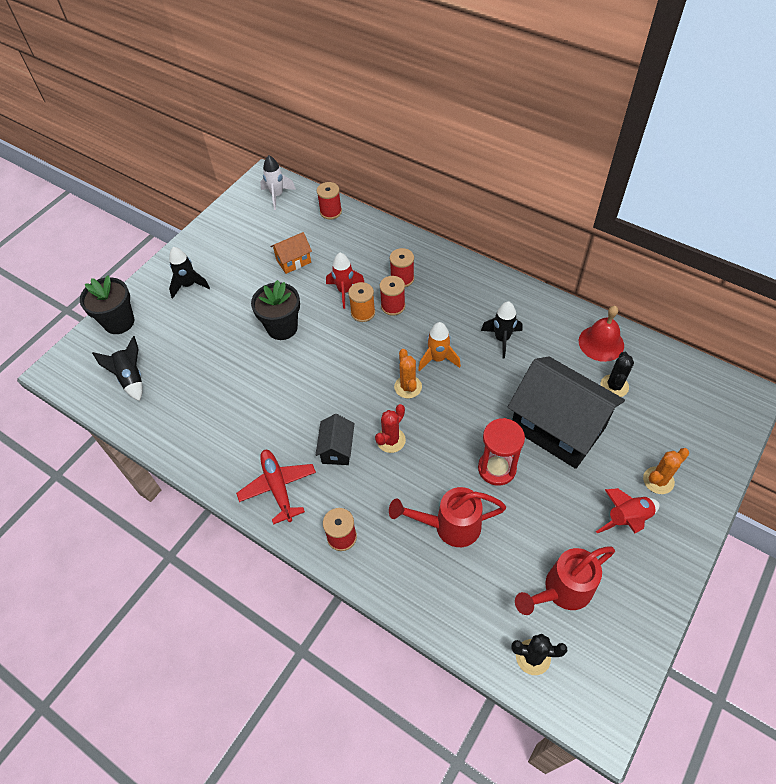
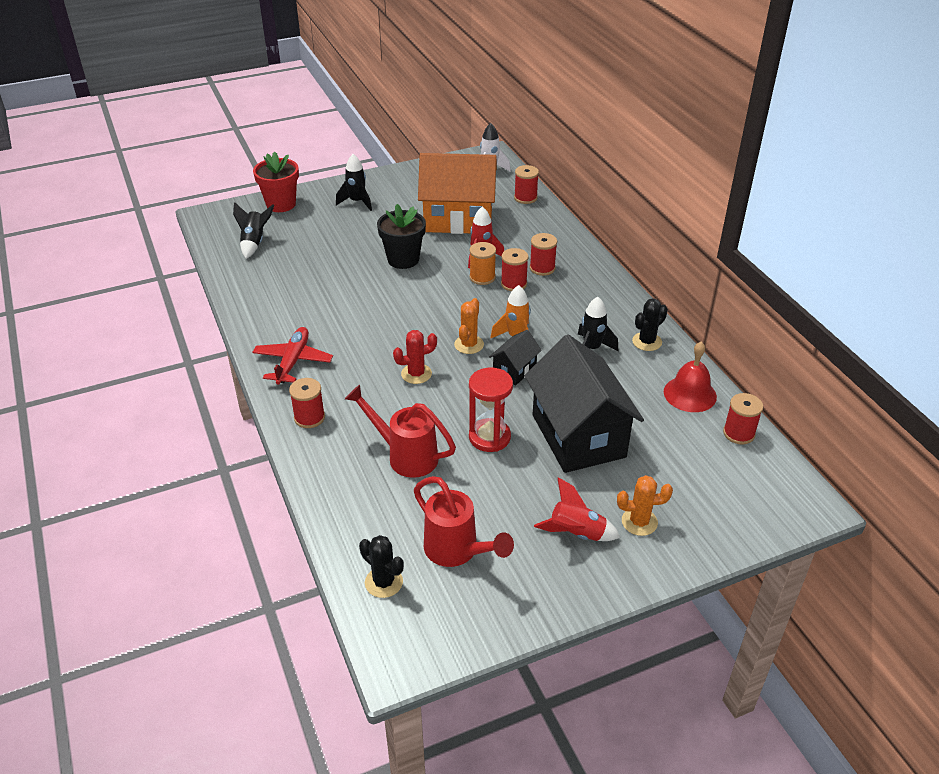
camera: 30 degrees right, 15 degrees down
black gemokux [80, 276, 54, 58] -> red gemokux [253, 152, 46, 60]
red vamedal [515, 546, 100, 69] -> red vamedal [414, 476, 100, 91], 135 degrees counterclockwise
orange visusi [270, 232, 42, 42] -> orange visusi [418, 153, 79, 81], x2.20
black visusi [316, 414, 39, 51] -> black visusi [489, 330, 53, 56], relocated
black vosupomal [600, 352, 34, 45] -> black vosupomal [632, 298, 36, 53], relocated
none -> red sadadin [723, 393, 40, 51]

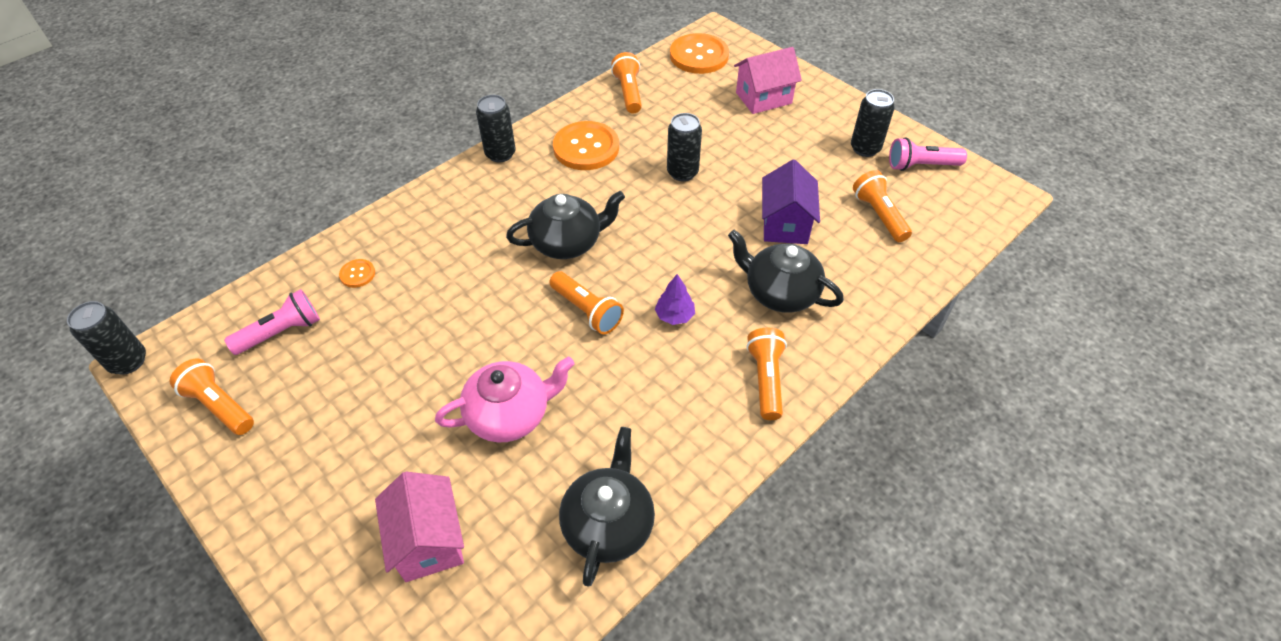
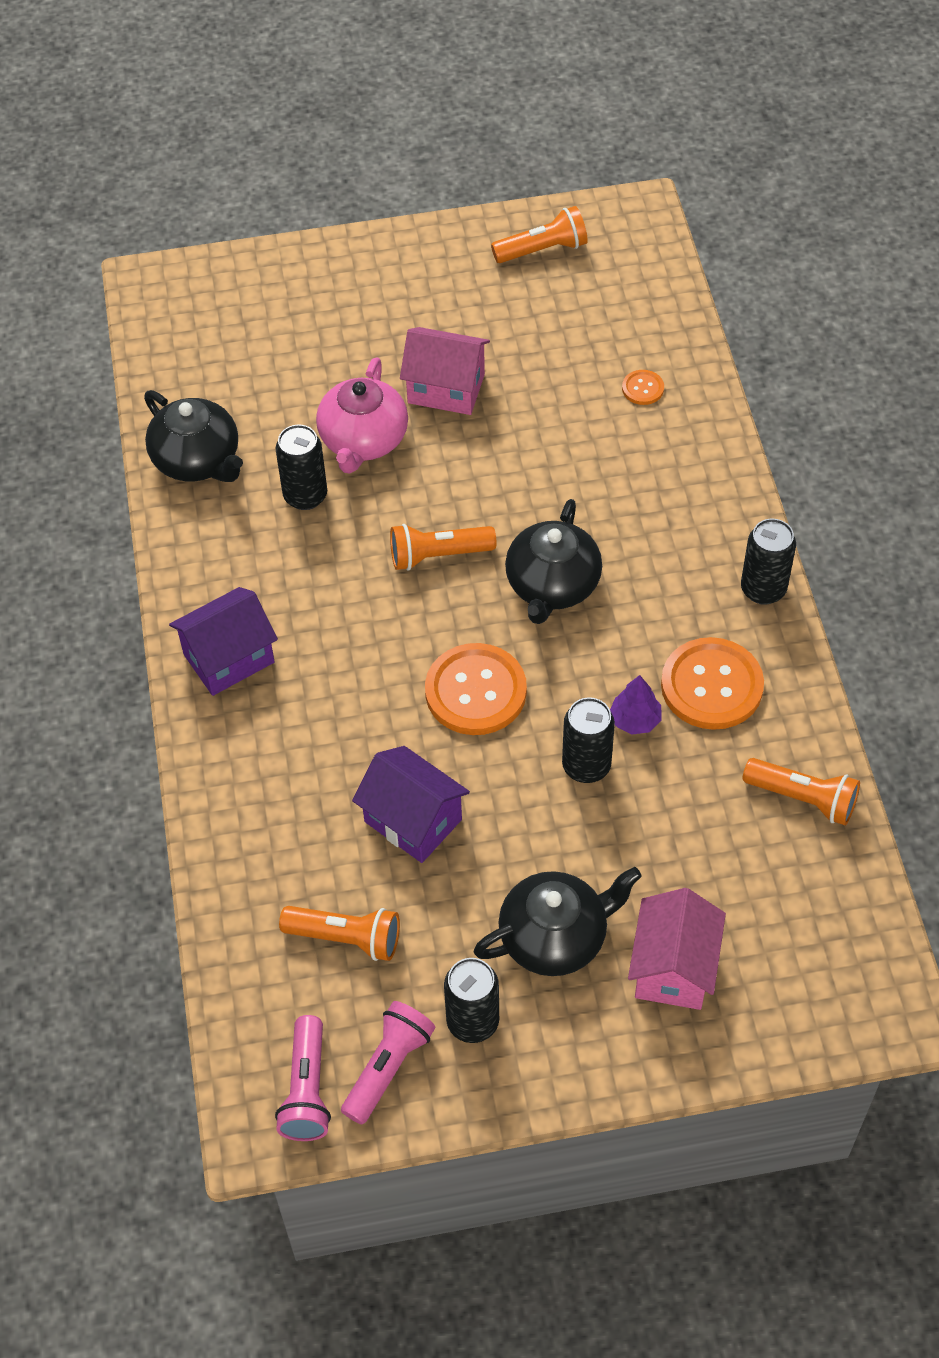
camera: 125 degrees right, 5 degrees up
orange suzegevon [746, 328, 41, 92] -> purple visusi [169, 587, 109, 109]
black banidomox [67, 301, 79, 74] -> black banidomox [275, 425, 52, 85], relocated
pink suzegevon [224, 289, 96, 66] -> pink suzegevon [275, 1015, 56, 126], relocated
pink visusi [375, 471, 89, 111] -> pink visusi [400, 327, 90, 88], relocated
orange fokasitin [670, 33, 59, 41] -> orange fokasitin [425, 643, 102, 92], relocated
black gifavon [728, 230, 116, 83] -> black gifavon [473, 867, 169, 109], relocated
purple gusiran [655, 274, 40, 51] -> purple gusiran [610, 675, 52, 60], relocated

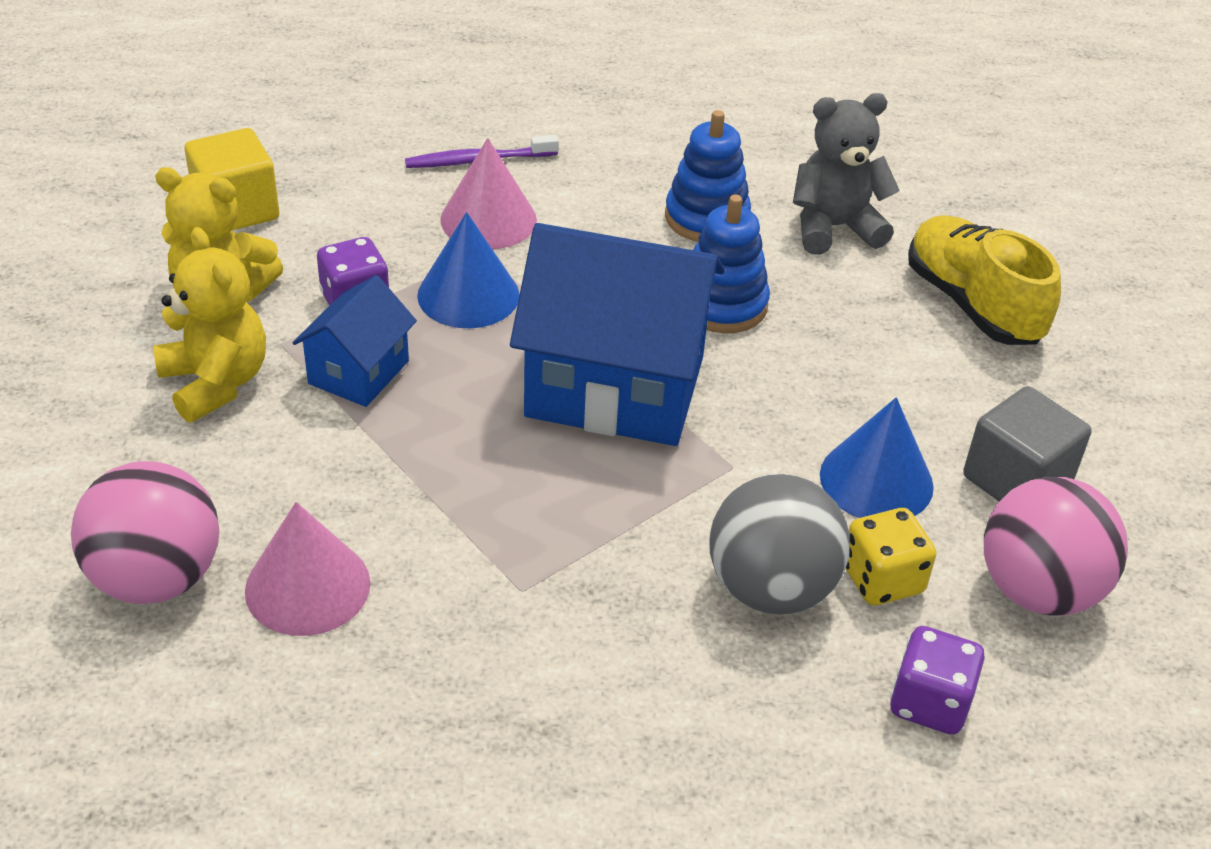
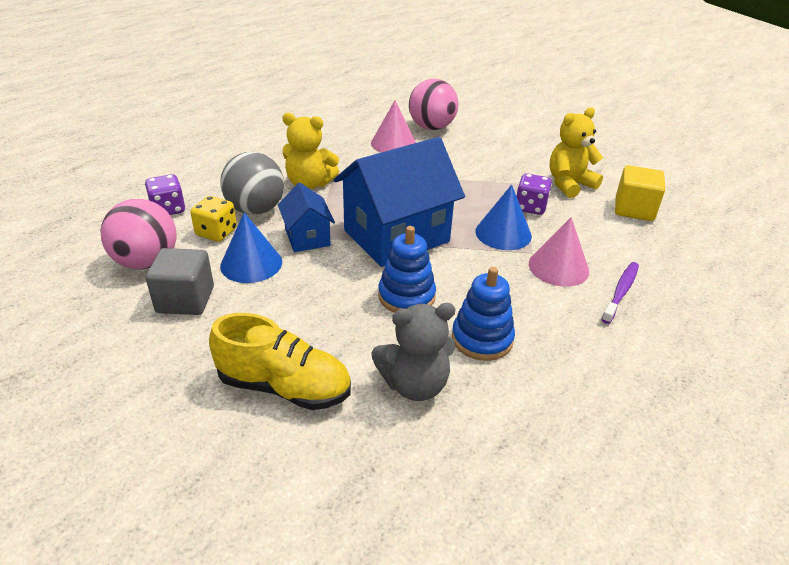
camera: 135 degrees right, 5 degrees down
blue visusi [292, 275, 125, 132] -> blue visusi [278, 183, 57, 69], relocated
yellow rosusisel [153, 227, 113, 195] -> yellow rosusisel [282, 113, 57, 76], relocated
grey rosusisel [793, 93, 107, 162] -> grey rosusisel [371, 303, 85, 98], 45 degrees clockwise

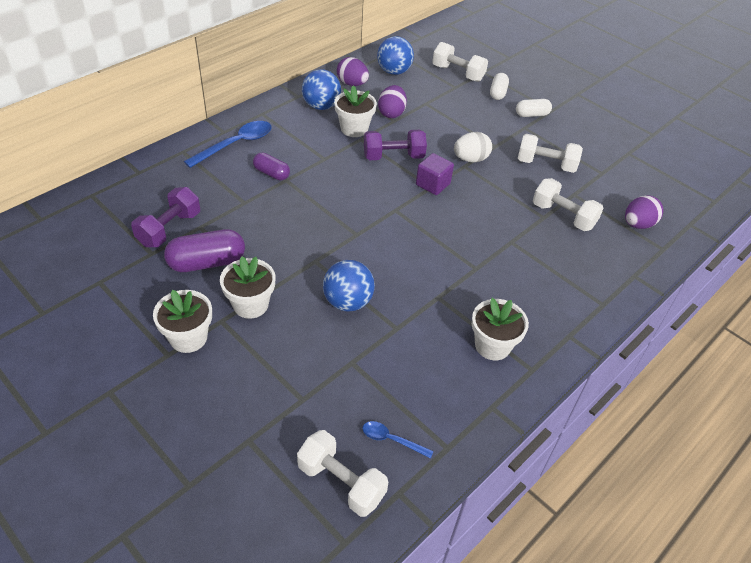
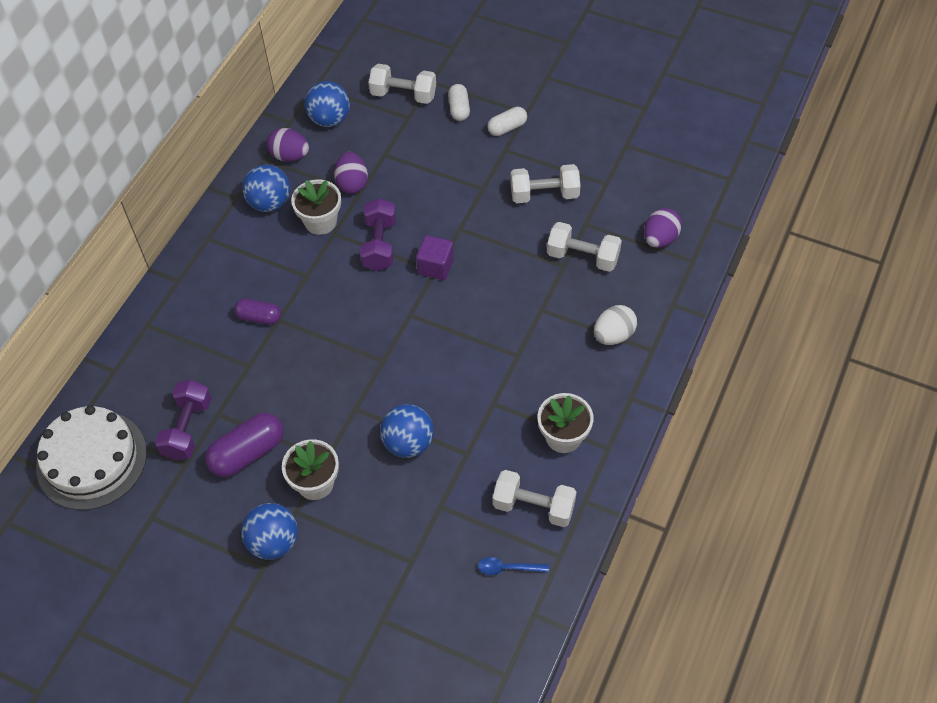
camera: 15 degrees left, 10 degrees up
none -> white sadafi [36, 406, 111, 104]
white gemokux [153, 290, 59, 63] -> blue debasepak [241, 503, 57, 57]
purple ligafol [364, 130, 63, 30] -> purple ligafol [360, 198, 36, 73], 60 degrees counterclockwise
white ligafol [297, 430, 91, 87] -> white ligafol [493, 470, 84, 57], relocated
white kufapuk [454, 132, 38, 30] -> white kufapuk [594, 305, 43, 40], relocated
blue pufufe [184, 121, 88, 47] -> none

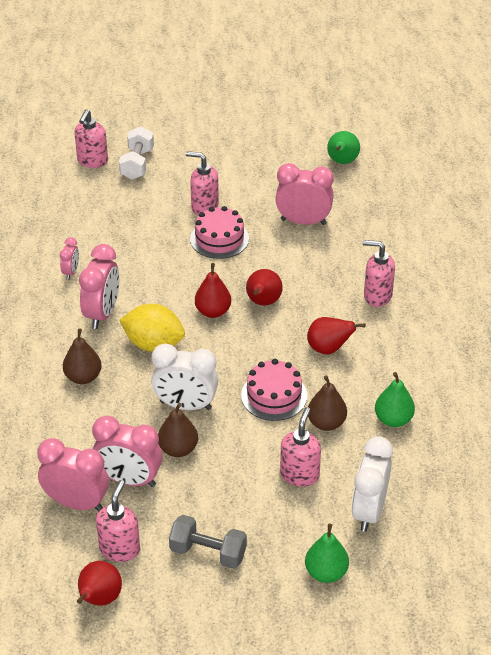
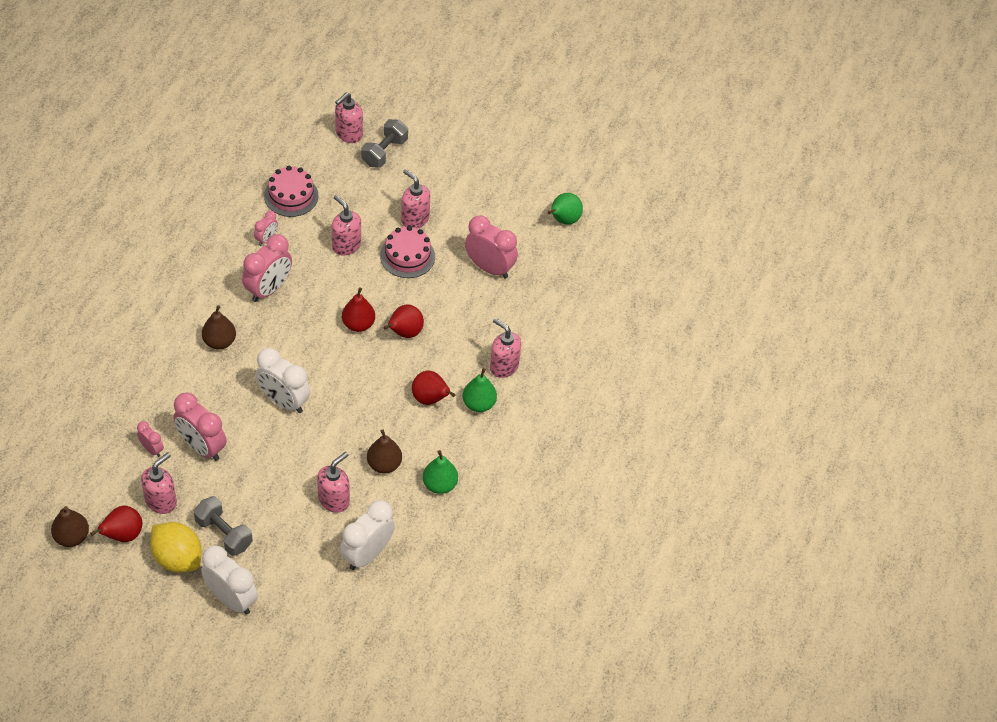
camera: 20 degrees right, 10 degrees up
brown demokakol [158, 403, 40, 54] -> brown demokakol [51, 506, 38, 41], relocated
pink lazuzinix [37, 438, 72, 73] -> pink lazuzinix [137, 421, 27, 36], x0.52
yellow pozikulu [120, 304, 65, 48] -> yellow pozikulu [150, 522, 52, 51], relocated
none -> white lazuzinix [201, 545, 57, 70]
pink sadafi [241, 359, 66, 62] -> pink sadafi [264, 166, 54, 51], relocated
none -> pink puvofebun [332, 195, 29, 60]
white ligafol [119, 127, 35, 53] -> grey ligafol [361, 119, 47, 49]
green demokakol [305, 524, 44, 59] -> green demokakol [463, 368, 34, 44], relocated

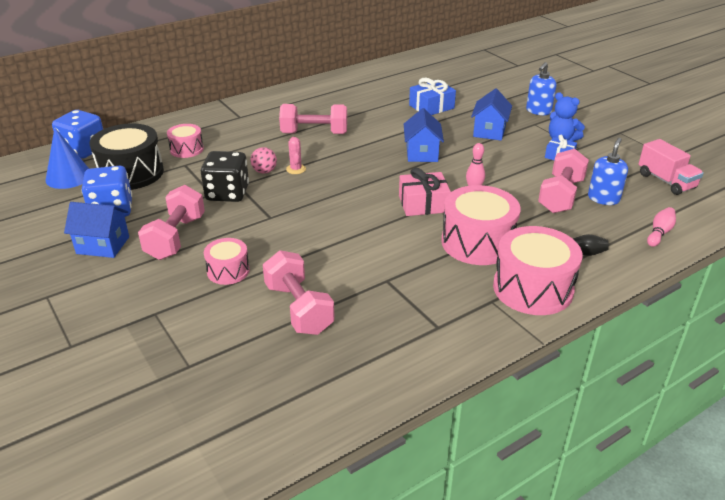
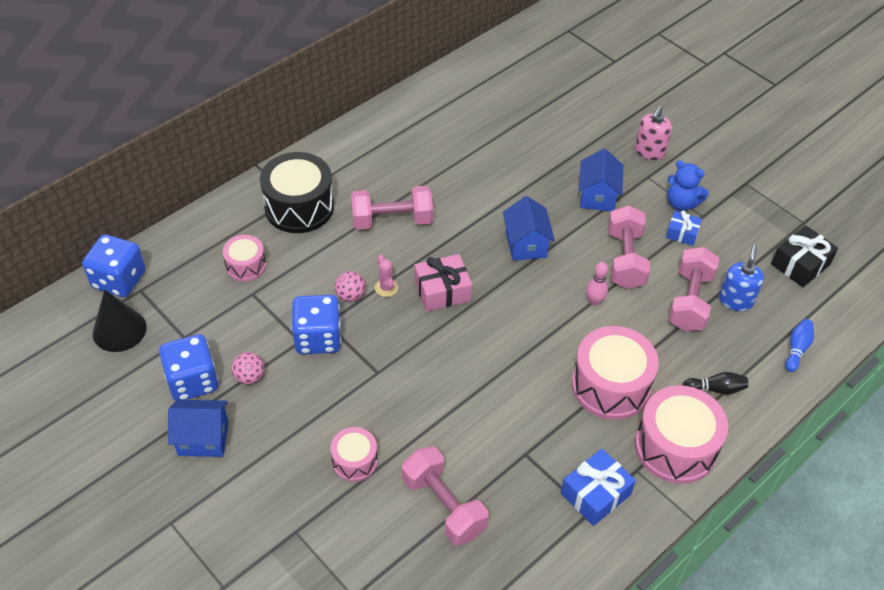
camera: 10 degrees left, 15 degrees up
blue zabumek [45, 128, 44, 61] -> black zabumek [93, 290, 54, 62]
none -> pink debasepak [231, 352, 33, 33]
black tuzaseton [90, 123, 74, 67] -> black tuzaseton [260, 152, 74, 81], relocated
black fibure [201, 151, 48, 51] -> blue fibure [291, 295, 50, 59]
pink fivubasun [399, 168, 52, 48] -> pink fivubasun [415, 254, 57, 58], relocated
blue fivubasun [409, 78, 47, 37] -> blue fivubasun [561, 449, 75, 77], relocated
pink ligafol [138, 185, 67, 75] -> pink ligafol [608, 205, 42, 84], relocated
blue puvofebun [526, 62, 30, 53] -> pink puvofebun [635, 106, 37, 54]
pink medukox [638, 139, 66, 56] -> black fivubasun [771, 225, 67, 62]
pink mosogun [647, 207, 29, 40] -> blue mosogun [785, 319, 29, 53]

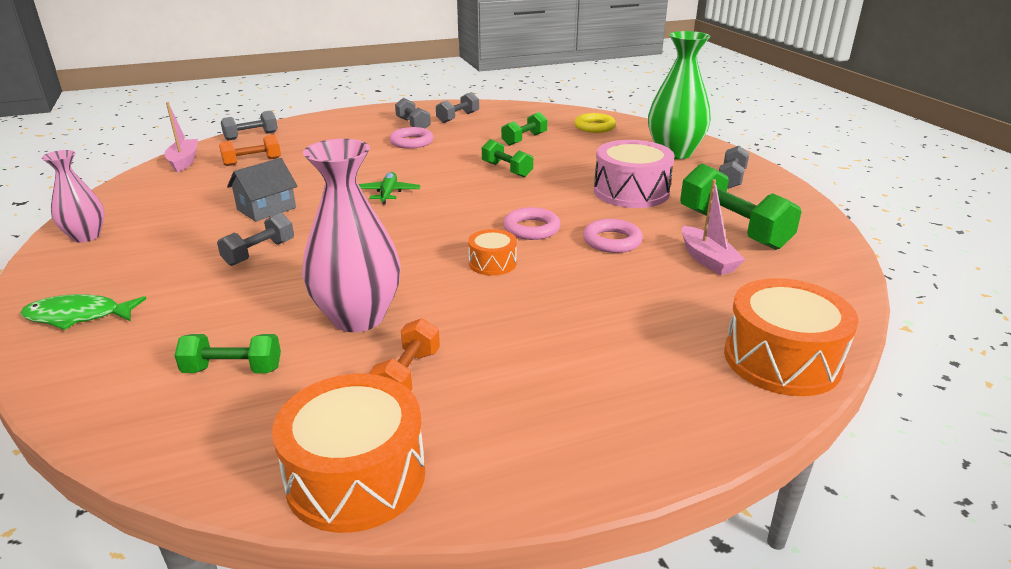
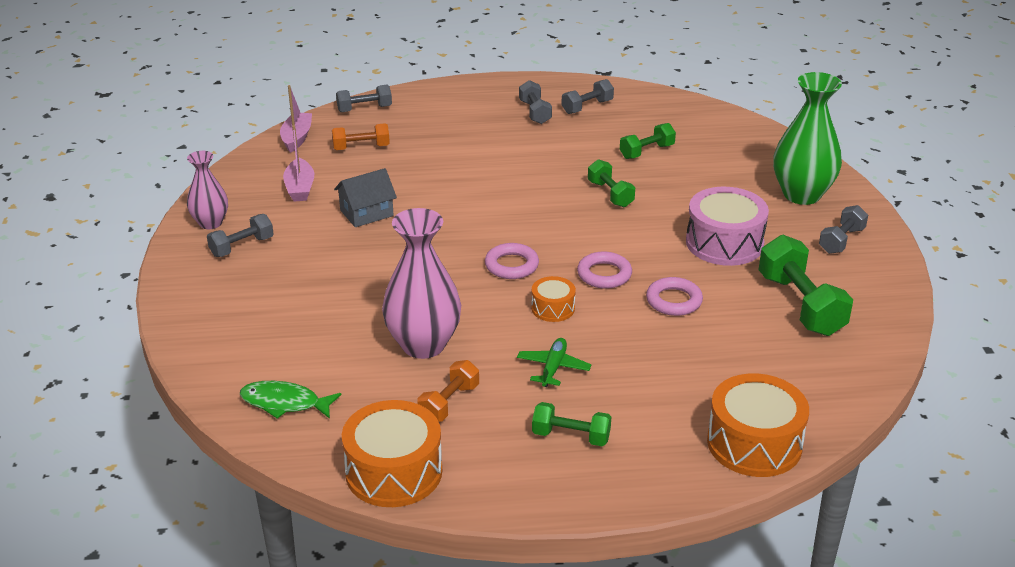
camera: 15 degrees right, 5 degrees up
grey ligafol [217, 213, 77, 53] -> grey ligafol [207, 214, 67, 43], relocated
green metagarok [20, 294, 126, 36] -> green metagarok [240, 381, 101, 38], relocated
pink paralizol [682, 179, 64, 96] -> pink paralizol [283, 125, 31, 76], relocated
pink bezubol [389, 127, 44, 22] -> pink bezubol [485, 243, 54, 36], relocated
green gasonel [359, 172, 62, 33] -> green gasonel [517, 338, 75, 49], relocated
green ligafol [174, 334, 107, 39] -> green ligafol [532, 402, 79, 44], relocated
yellow bezubol [574, 113, 42, 20] -> none

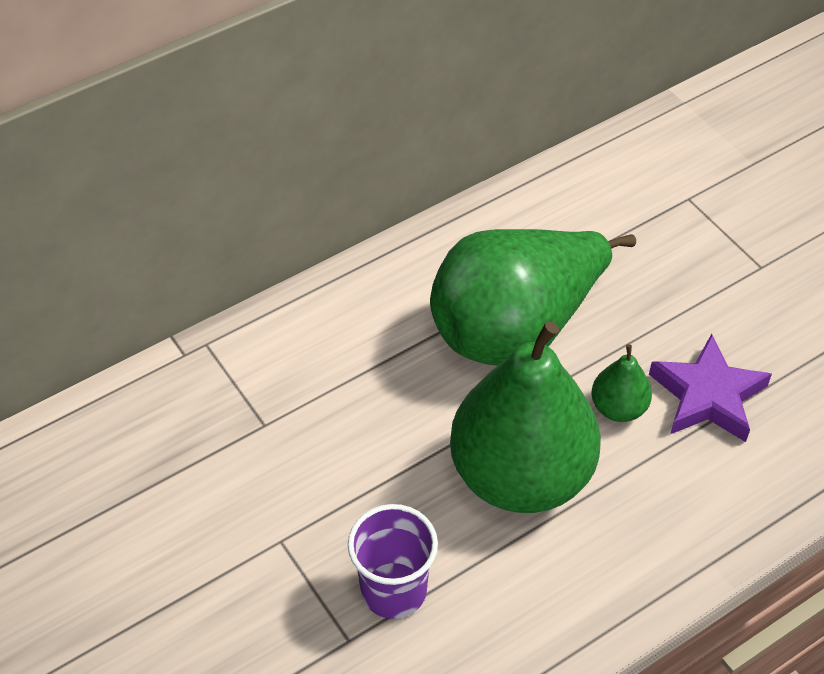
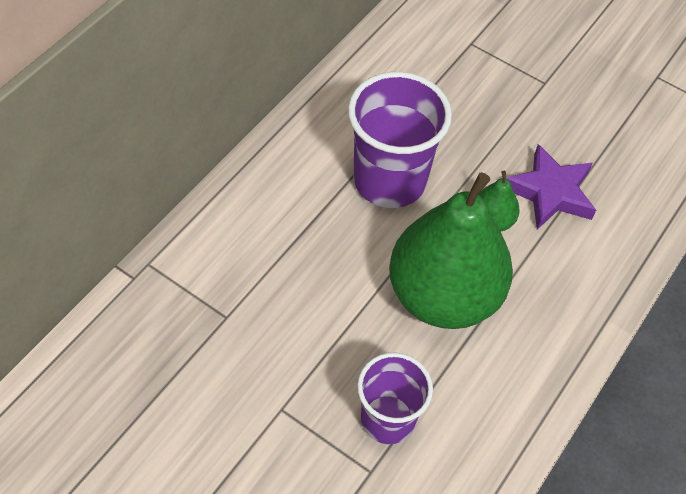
camera: 25 degrees left, 5 degrees up
green demokakol [430, 229, 206, 137] -> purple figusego [348, 72, 104, 136]

